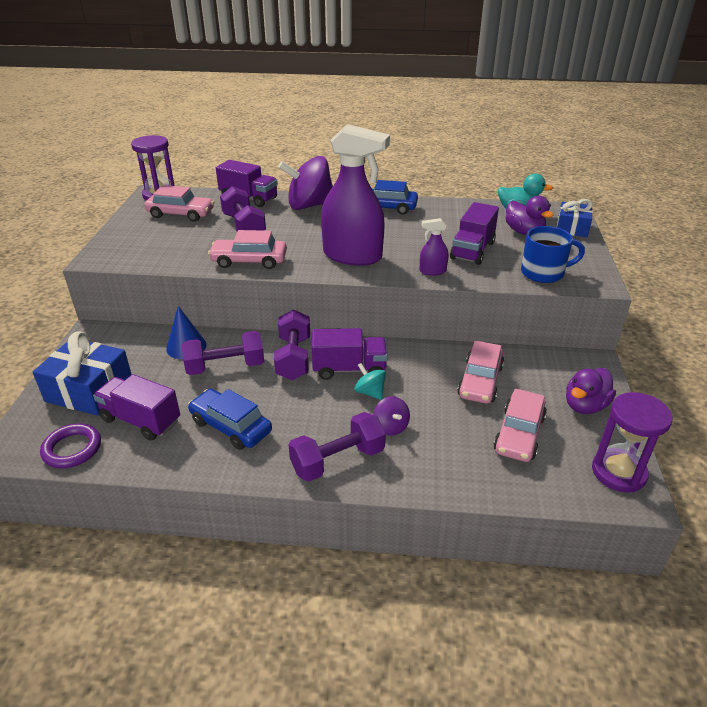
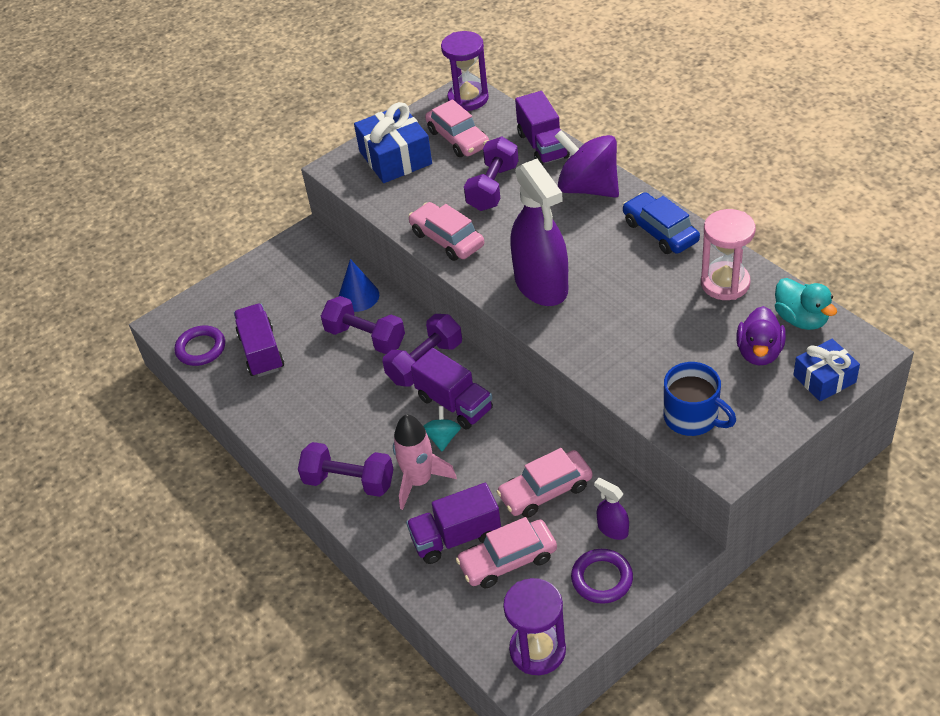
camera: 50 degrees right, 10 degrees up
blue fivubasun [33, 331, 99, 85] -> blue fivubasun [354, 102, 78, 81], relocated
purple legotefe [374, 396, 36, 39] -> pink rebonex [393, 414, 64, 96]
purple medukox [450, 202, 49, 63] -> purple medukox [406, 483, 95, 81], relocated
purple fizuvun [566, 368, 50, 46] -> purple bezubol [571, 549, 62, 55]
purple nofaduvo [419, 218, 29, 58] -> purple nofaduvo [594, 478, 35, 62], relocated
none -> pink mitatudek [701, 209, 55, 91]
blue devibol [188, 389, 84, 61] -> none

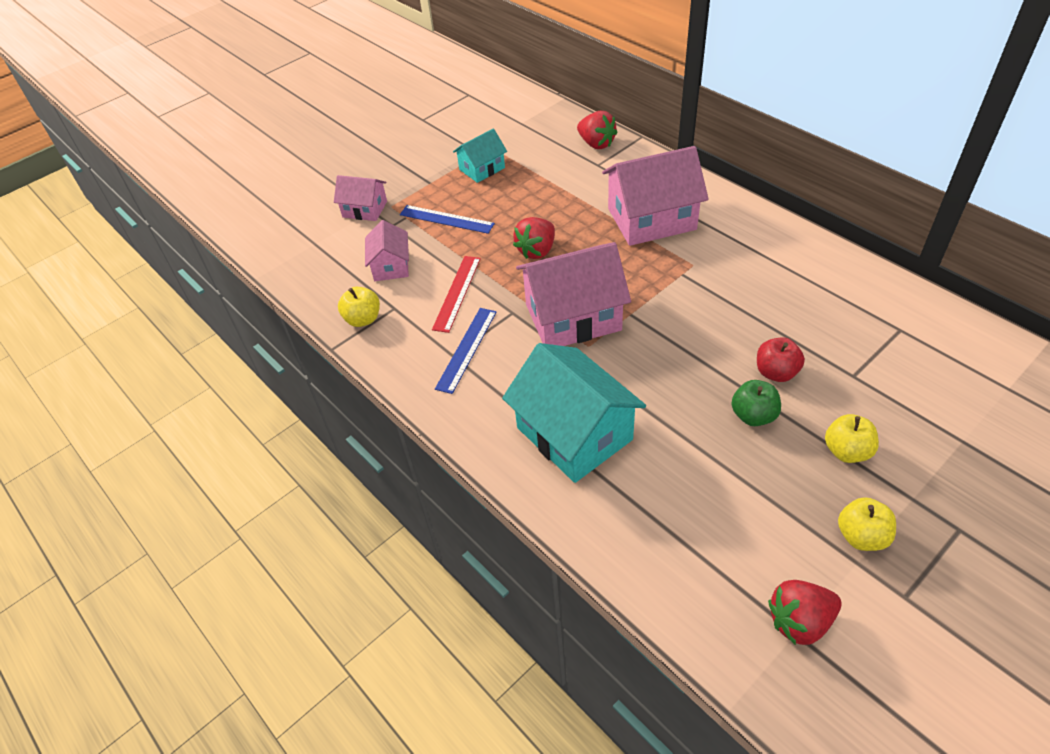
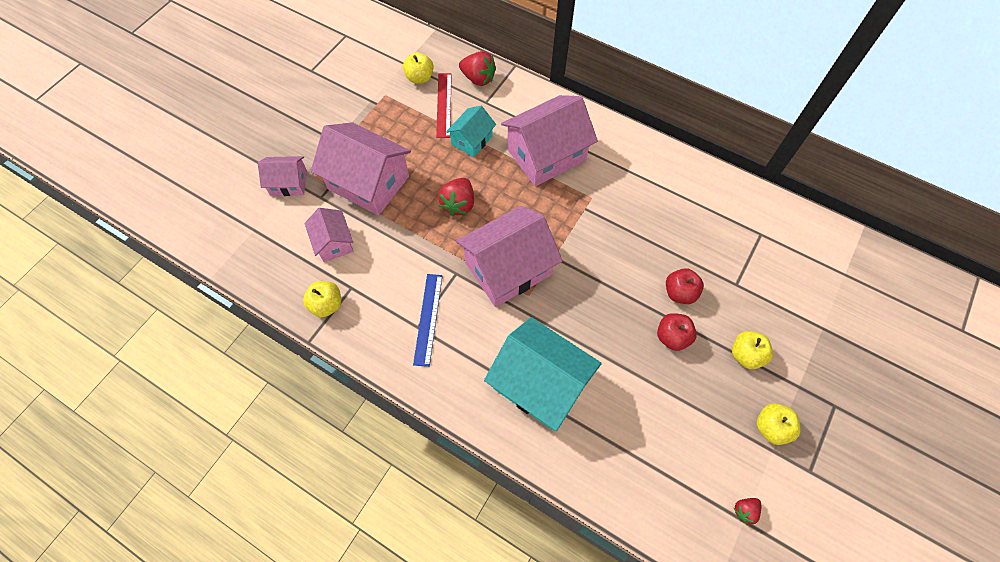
camera: 20 degrees left, 15 degrees up
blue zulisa [400, 205, 95, 29] -> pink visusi [311, 122, 100, 93]
none -> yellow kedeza [403, 52, 31, 32]
red zulisa [432, 256, 49, 77] -> red zulisa [436, 73, 16, 65], relocated
turquoise visusi [453, 129, 54, 54] -> turquoise visusi [446, 106, 50, 51], relocated
green kedeza [732, 380, 49, 46] -> red kedeza [657, 313, 40, 38]
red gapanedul [768, 580, 74, 65] -> red gapanedul [734, 498, 27, 27], x0.55

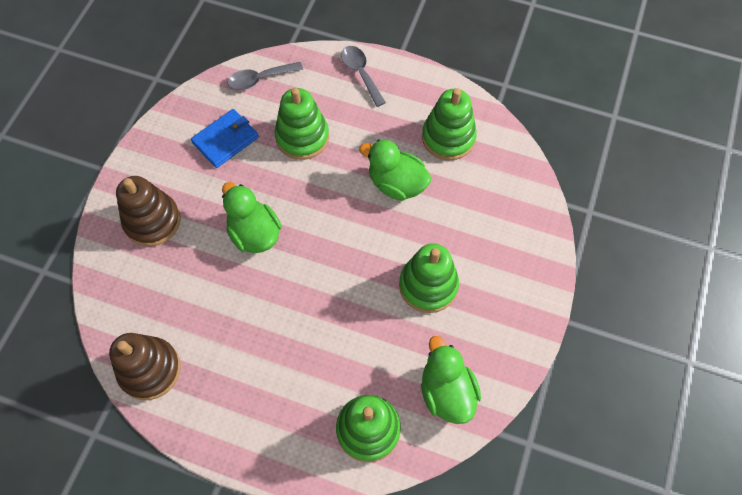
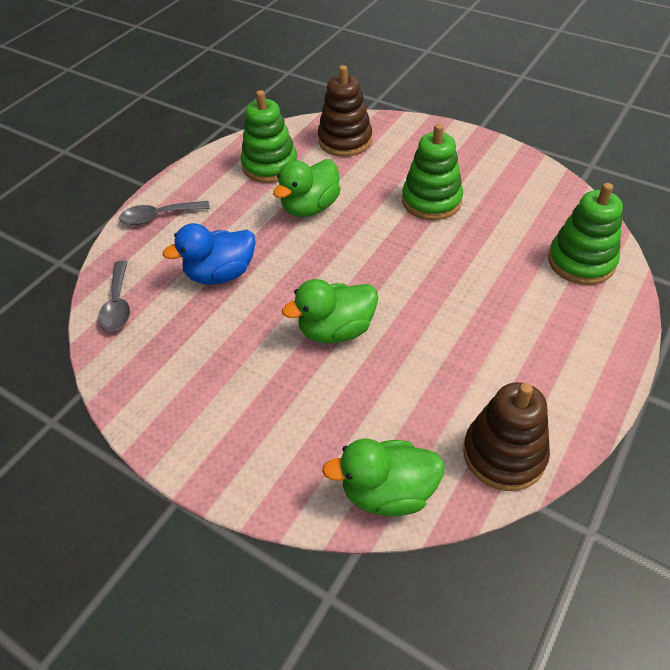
camera: 75 degrees left, 15 degrees down
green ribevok [275, 88, 54, 72] -> blue fizuvun [163, 223, 92, 62]
brown ribevok [116, 176, 65, 70] -> brown ribevok [318, 65, 54, 92], relocated
green fizuvun [421, 336, 60, 88] -> green fizuvun [322, 439, 123, 77], relocated
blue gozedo [191, 109, 68, 59] -> none

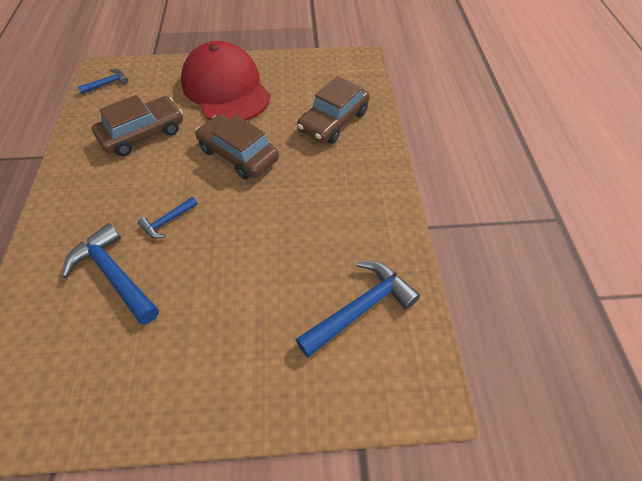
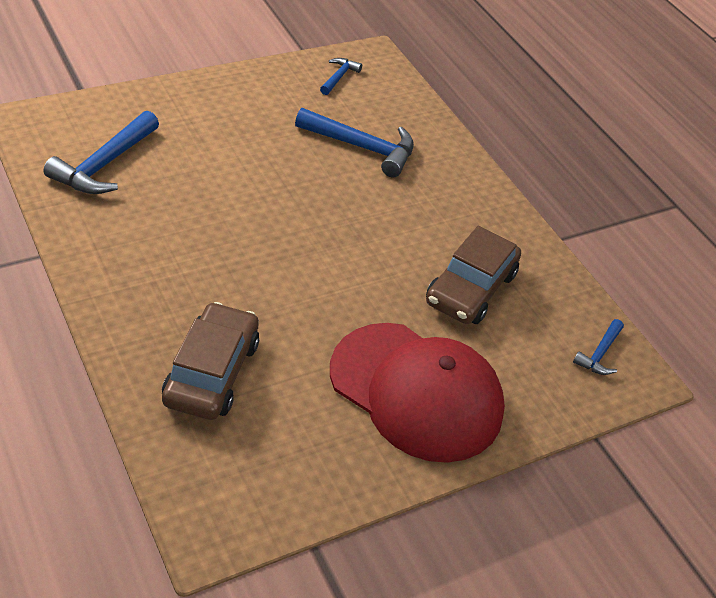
camera: 150 degrees right, 10 degrees down
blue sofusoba [138, 197, 60, 41] -> blue sofusoba [320, 58, 42, 37], relocated
brown devibol [195, 114, 84, 65] -> none

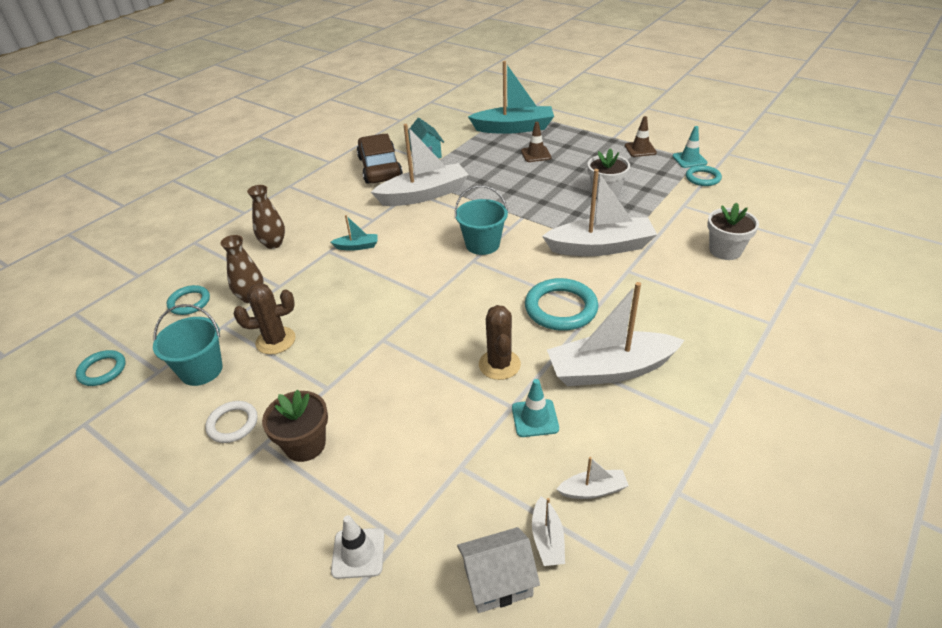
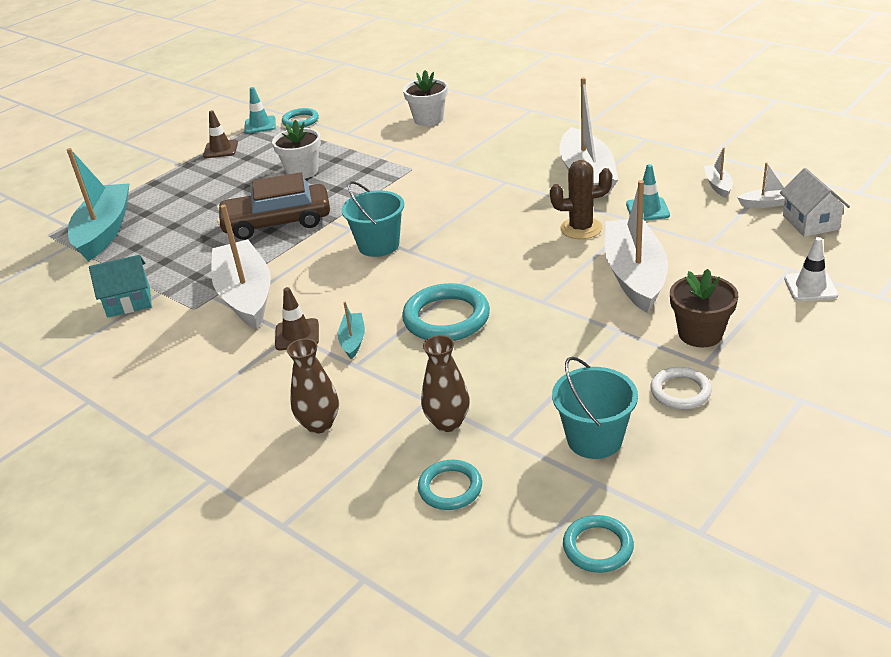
camera: 85 degrees left, 5 degrees down
brown devibol [357, 134, 46, 50] -> brown devibol [217, 172, 113, 68], relocated
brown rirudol [521, 122, 30, 40] -> brown rirudol [275, 287, 44, 64], relocated
turquoise bezubol [525, 278, 73, 53] -> turquoise bezubol [402, 283, 88, 58], relocated
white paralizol [542, 169, 115, 87] -> white paralizol [605, 180, 63, 133], relocated
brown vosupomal [234, 283, 62, 72] -> none

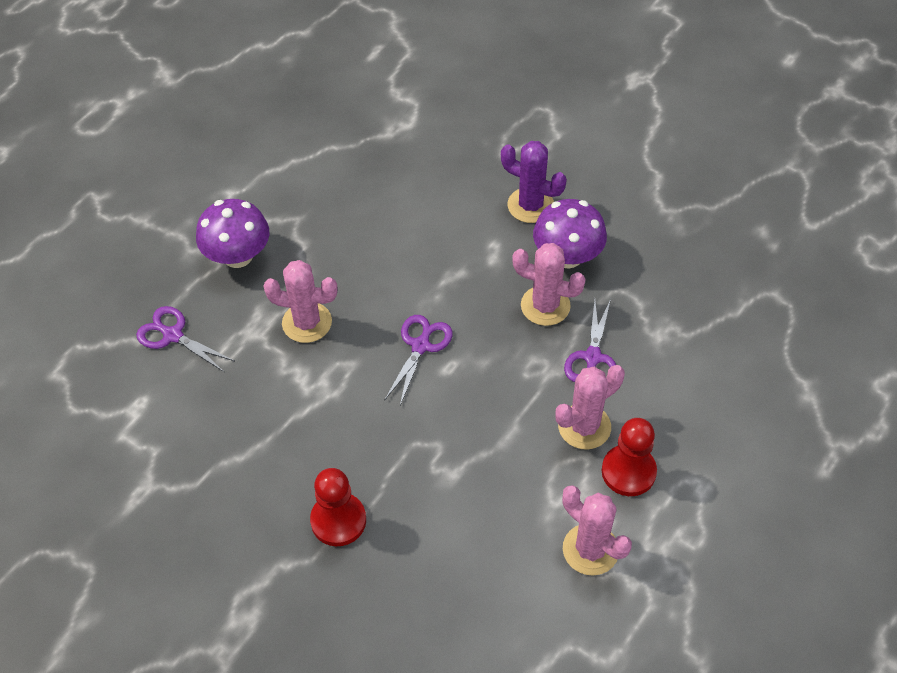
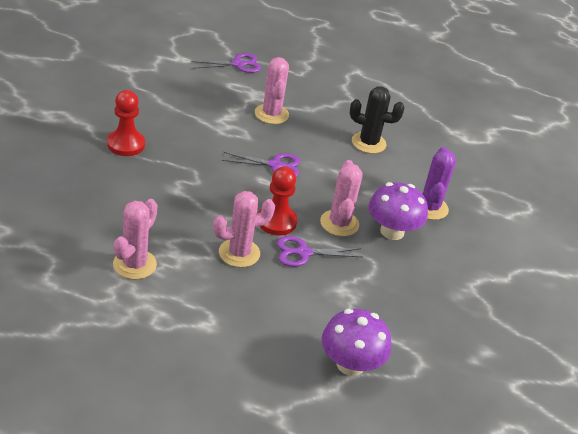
camera: 65 degrees right, 15 degrees down
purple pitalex [136, 306, 98, 66] -> purple pitalex [191, 53, 70, 20], 60 degrees clockwise
pink vosupomal [556, 365, 69, 85] -> pink vosupomal [213, 191, 62, 76], 60 degrees counterclockwise
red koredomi [602, 418, 55, 78] -> red koredomi [258, 167, 40, 68], relocated
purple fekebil [196, 199, 73, 69] -> purple fekebil [322, 309, 69, 67], relocated
none -> black vosupomal [350, 86, 55, 68]

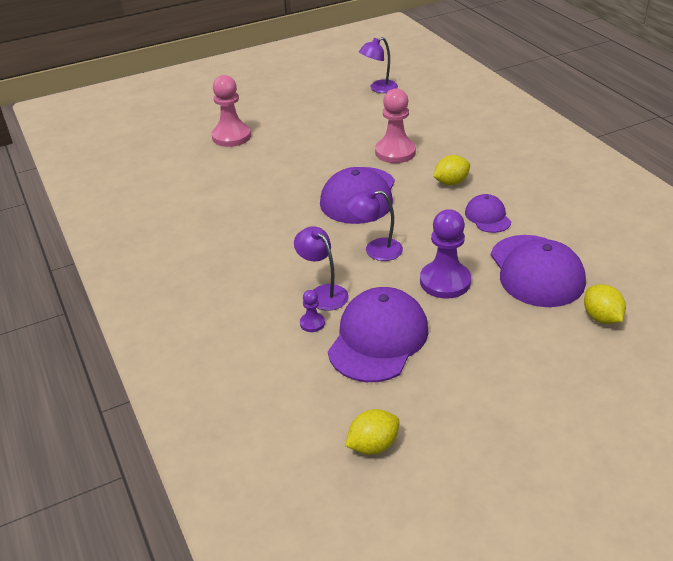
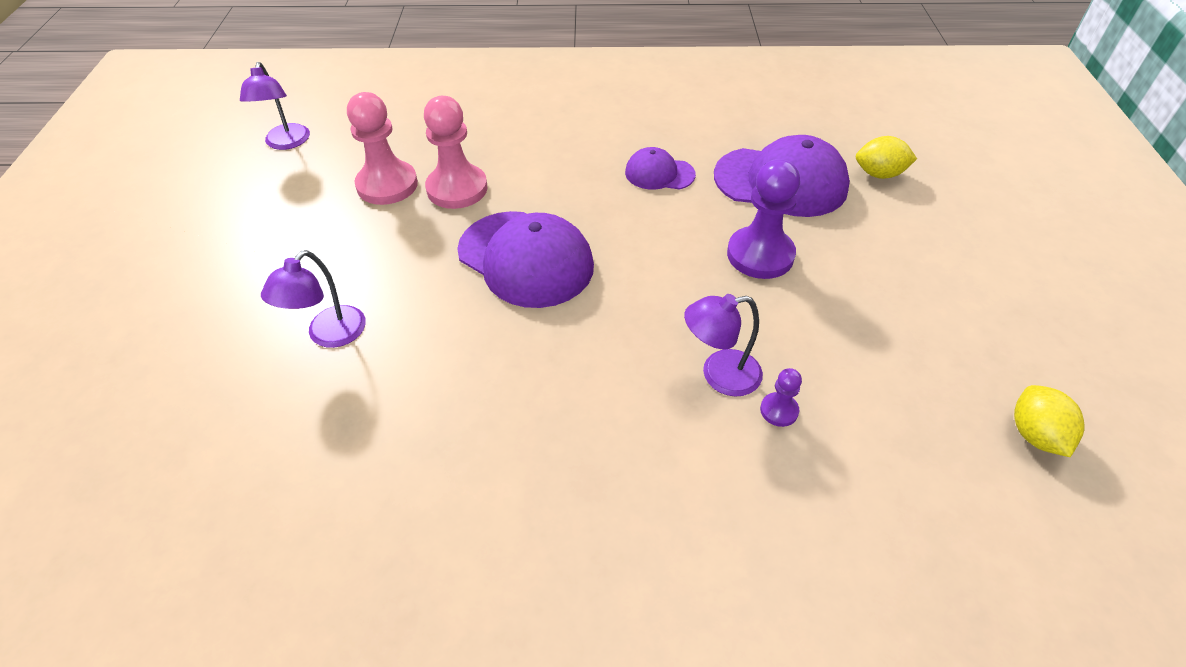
camera: 65 degrees left, 10 degrees up
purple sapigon [346, 189, 57, 72] -> purple sapigon [261, 250, 105, 98], relocated
pink koredomi [212, 75, 39, 72] -> pink koredomi [347, 92, 71, 113], relocated
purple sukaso [328, 287, 101, 95] -> none
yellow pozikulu [433, 155, 37, 30] -> none

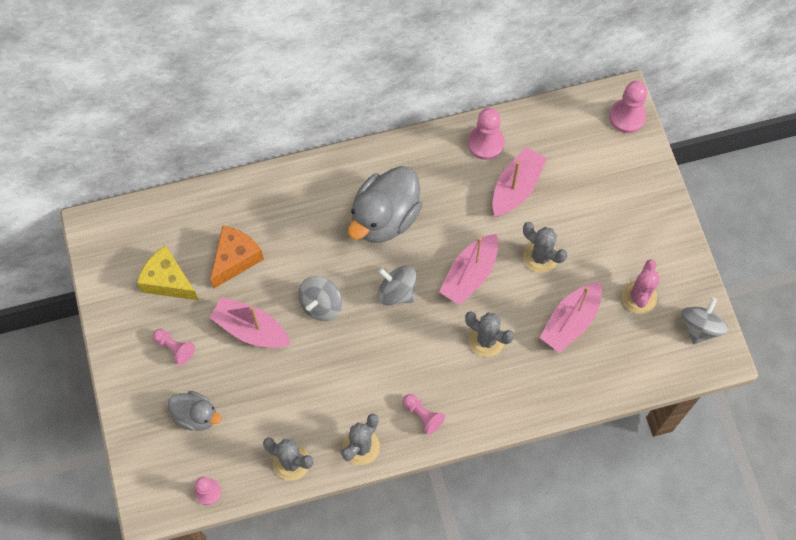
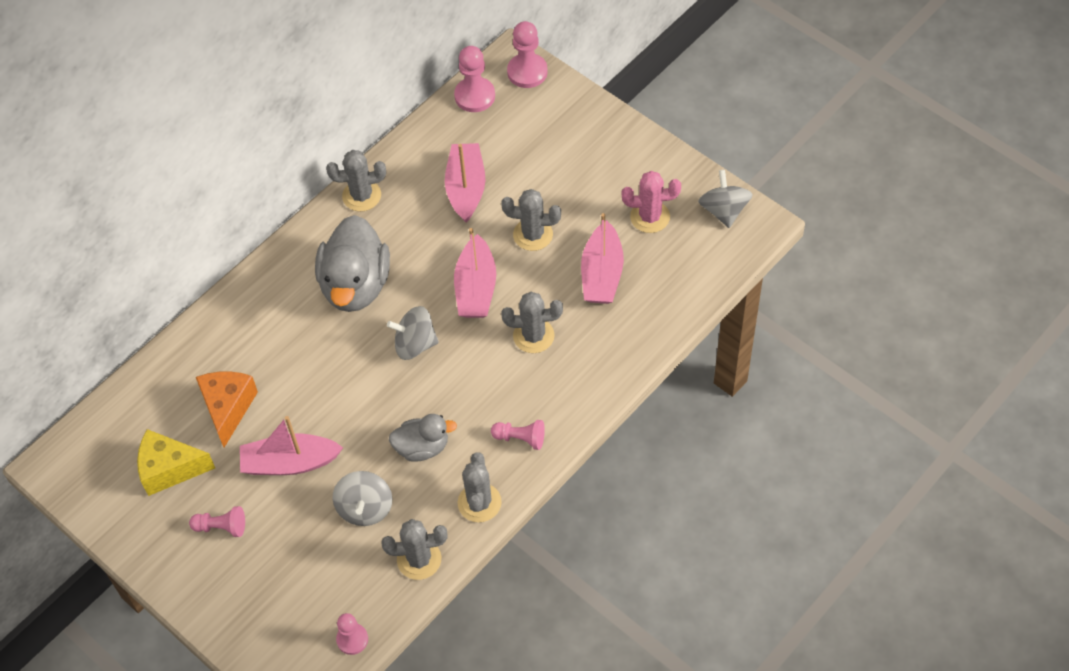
camera: 30 degrees left, 10 degrees down
none -> grey vosupomal [326, 150, 60, 61]
grey legotefe [298, 276, 44, 45] -> grey legotefe [333, 471, 59, 55], relocated
grey fizuvun [168, 391, 53, 40] -> grey fizuvun [389, 414, 68, 48], relocated
pink koredomi [468, 108, 36, 52] -> pink koredomi [454, 46, 41, 66], relocated
pink vosupomal [622, 259, 37, 55] -> pink vosupomal [622, 171, 59, 62], 75 degrees counterclockwise

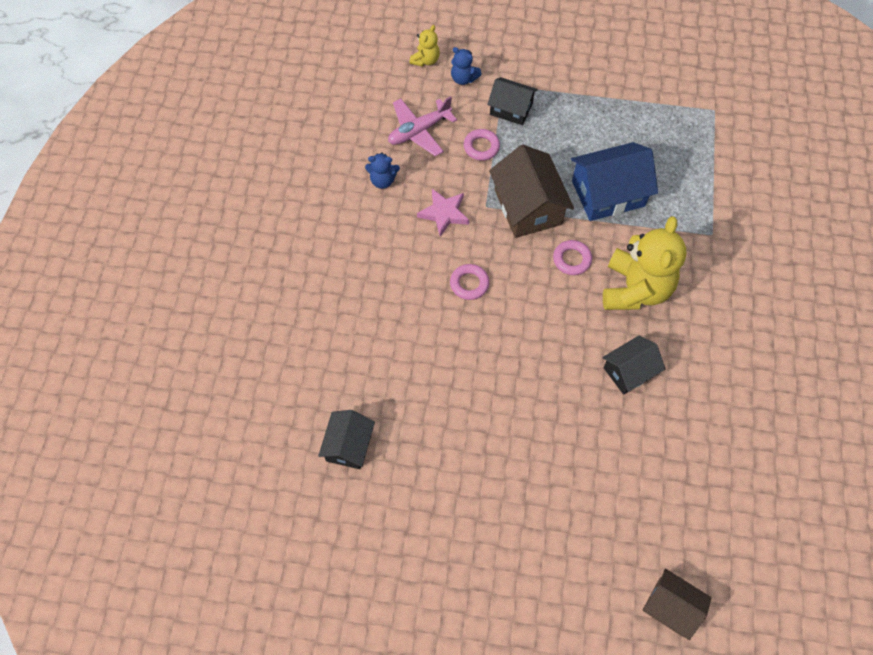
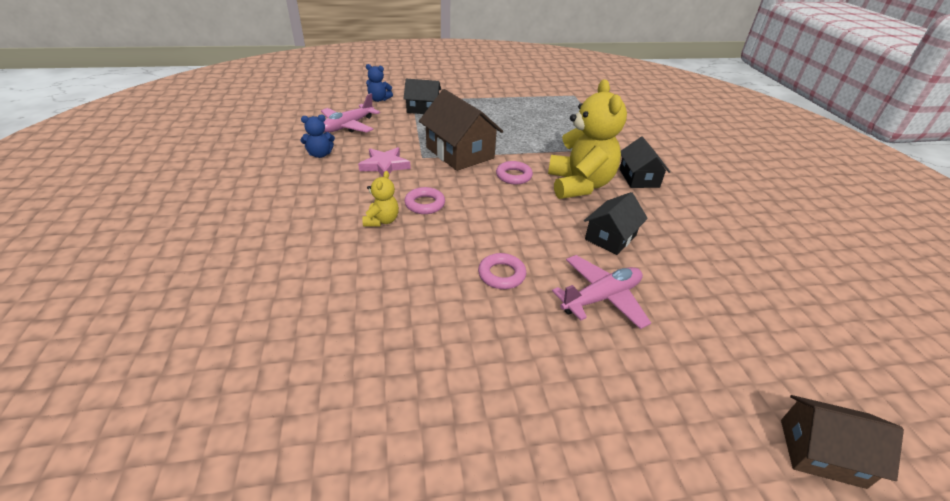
camera: 20 degrees left, 25 degrees down
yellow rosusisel [410, 25, 30, 42] -> yellow rosusisel [363, 171, 36, 56], relocated
pink bezubol [463, 129, 37, 32] -> pink bezubol [478, 253, 48, 36], relocated
none -> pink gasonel [552, 255, 99, 74]
black visusi [318, 410, 57, 59] -> black visusi [619, 137, 51, 51], relocated
blue visusi [571, 142, 87, 79] -> none

